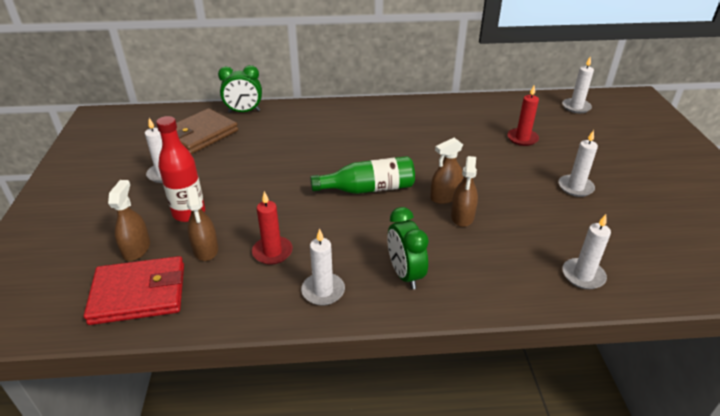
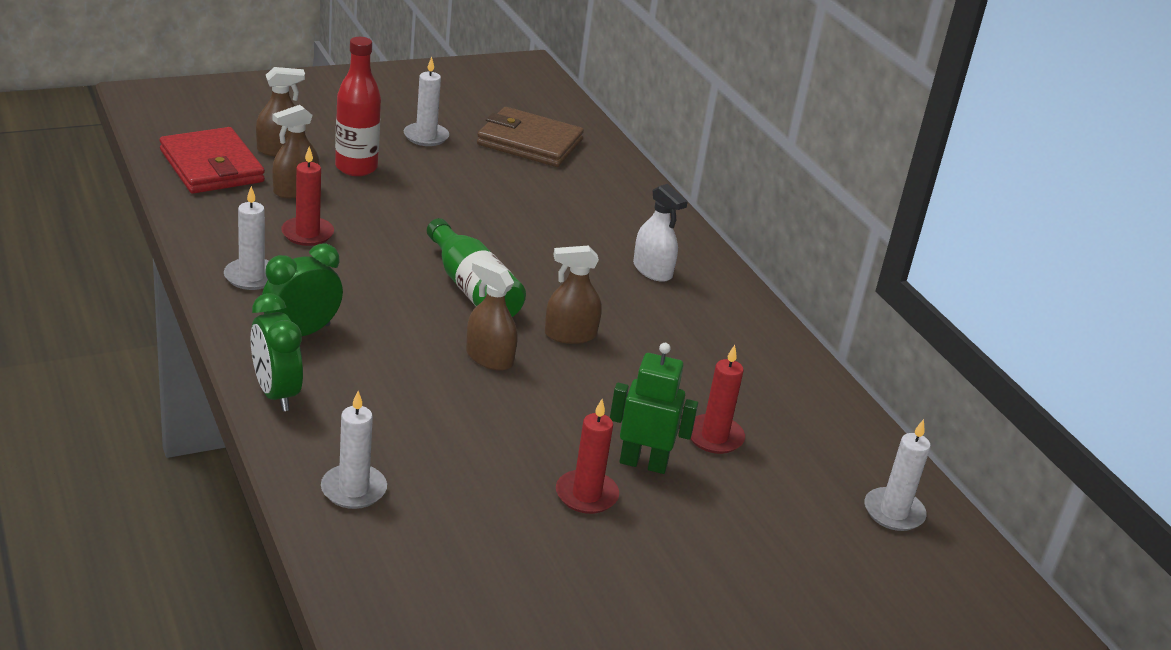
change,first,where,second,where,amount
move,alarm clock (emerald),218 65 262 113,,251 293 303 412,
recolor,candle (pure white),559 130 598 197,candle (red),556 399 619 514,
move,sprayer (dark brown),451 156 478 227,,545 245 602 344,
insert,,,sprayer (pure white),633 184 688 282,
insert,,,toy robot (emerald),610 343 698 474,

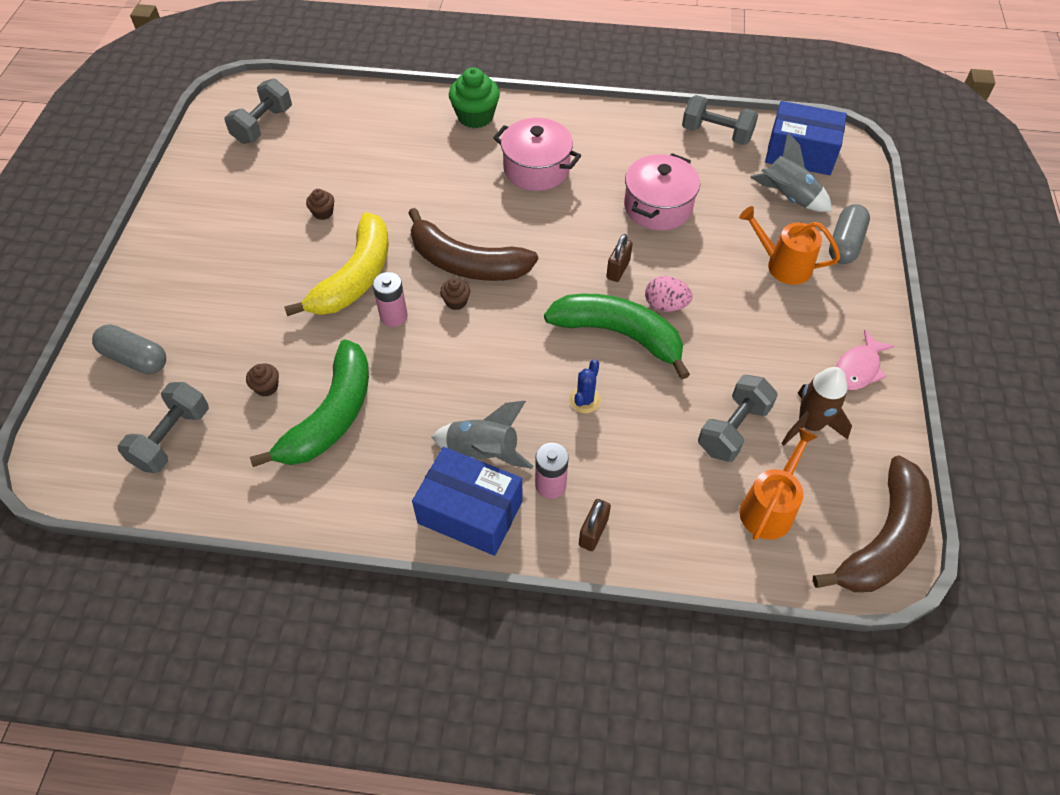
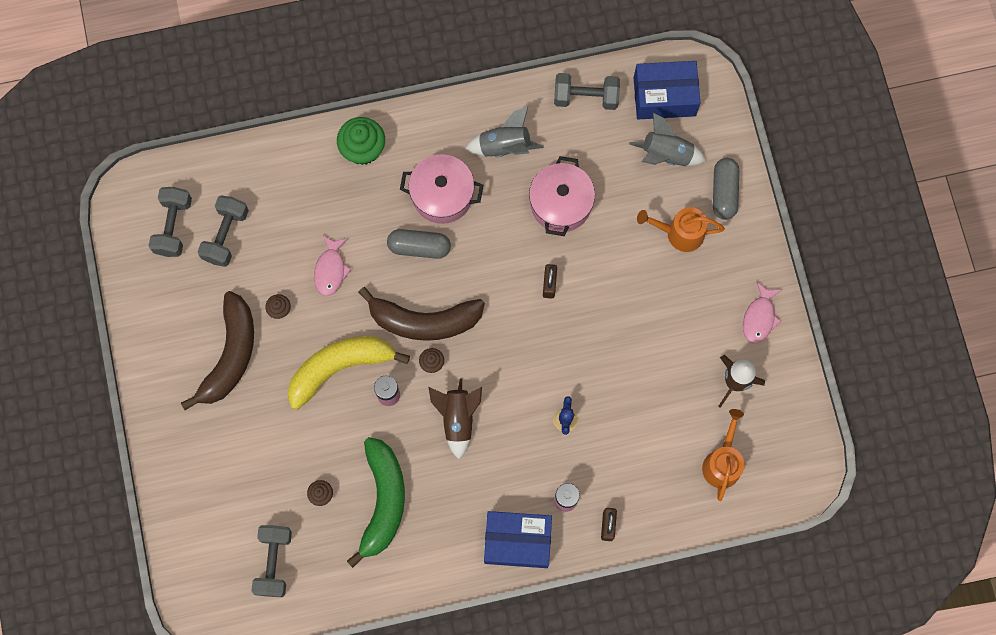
change,first,where,second,where,amount
rotate,toy banana (yellow),284 212 389 316,,288 336 410 410,120 degrees counterclockwise
delete,egg (pink),645 276 692 312,,,
delete,toy banana (emerald),544 294 690 380,,,
move,pill shape (grey),92 324 166 374,,387 229 451 259,
move,dumbbell (grey),698 375 778 462,,198 195 249 267,
move,toy rocket (grey),432 401 533 469,,465 107 544 157,
move,toy banana (dark brown),813 455 932 592,,181 291 254 410,
insert,,,fish (pink),314 235 352 296,
insert,,,toy rocket (dark brown),429 378 482 459,

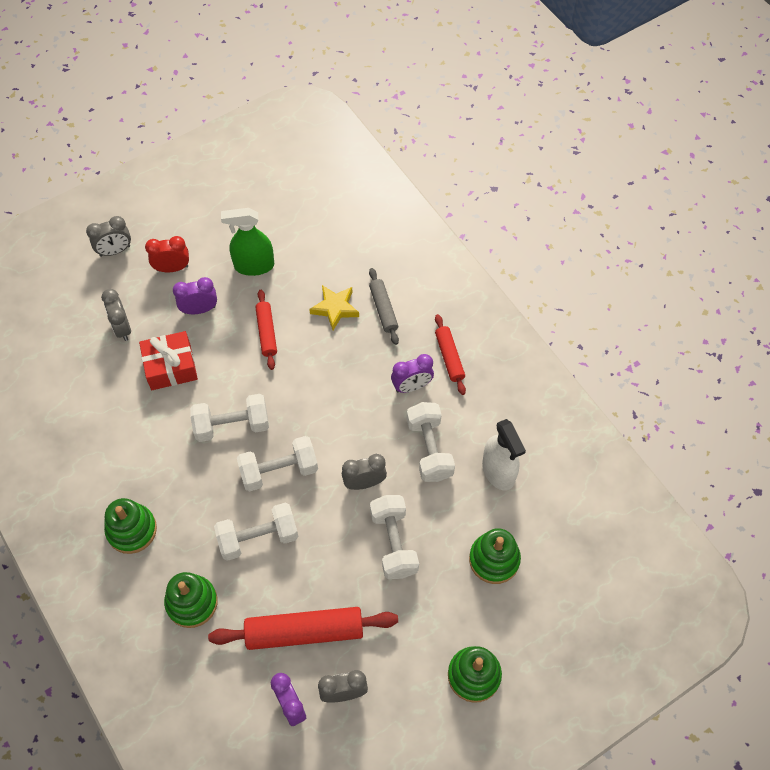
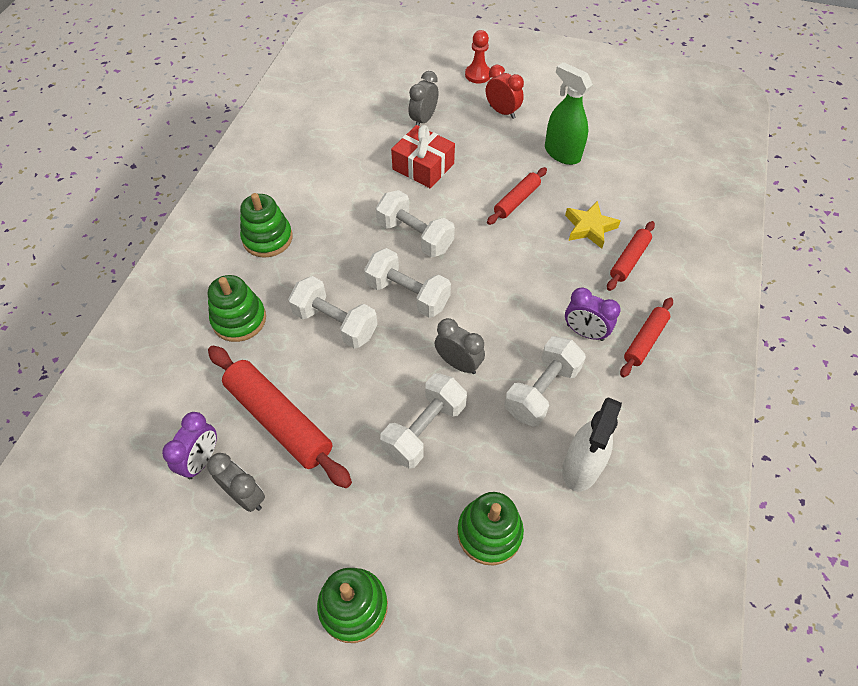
change,first,where,second,where,amount
replace,alarm clock (grey),86 216 131 257,pawn (red),465 30 490 83,
recolor,pastry roller (grey),369 268 399 345,pastry roller (red),607 221 655 291,
delete,alarm clock (royal purple),173 277 217 314,,,

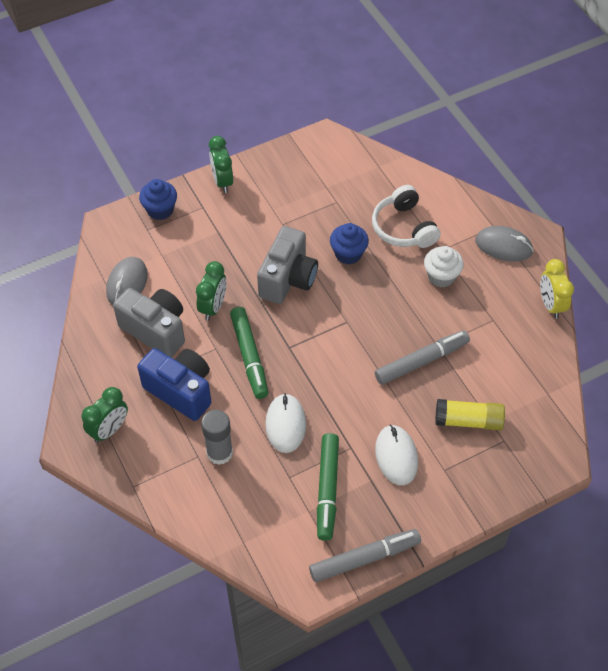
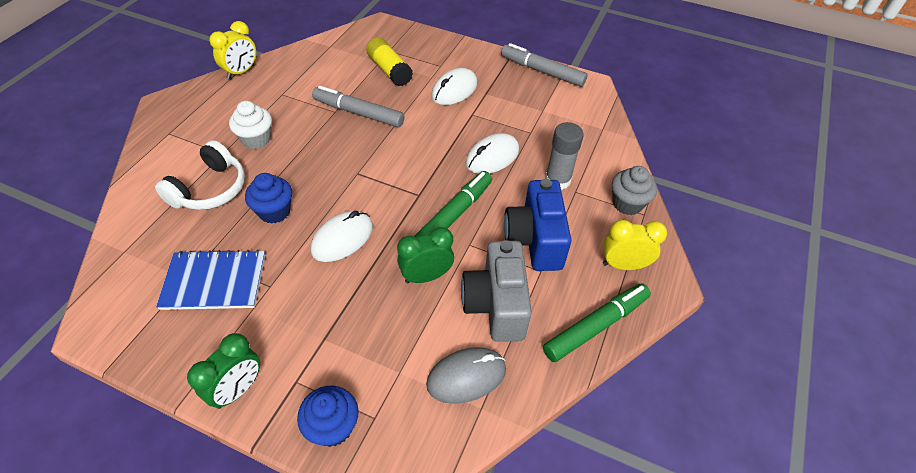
change,first,where,second,where,amount
replace,compact camera (grey),257 226 318 304,PC mouse (pure white),310 211 373 262,
delete,PC mouse (grey),475 226 534 262,,,
recolor,alarm clock (emerald),82 387 128 443,alarm clock (yellow),603 220 667 270,
move,marker (emerald),317 433 339 541,,543 283 651 362,
insert,,,fairy cake (grey),612 166 657 215,
insert,,,notebook (cobalt),156 249 265 310,

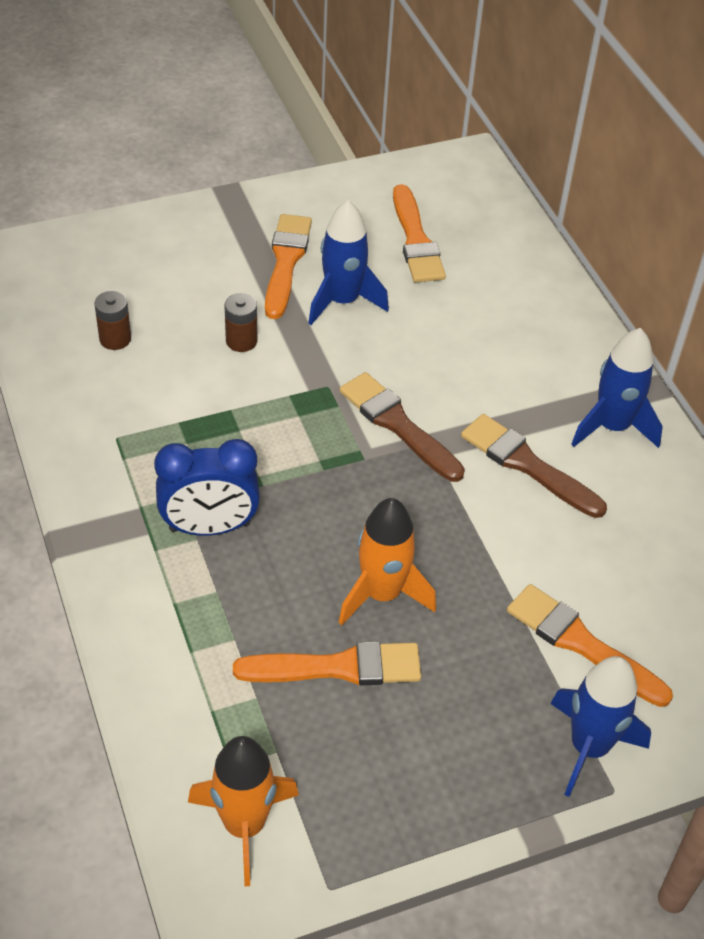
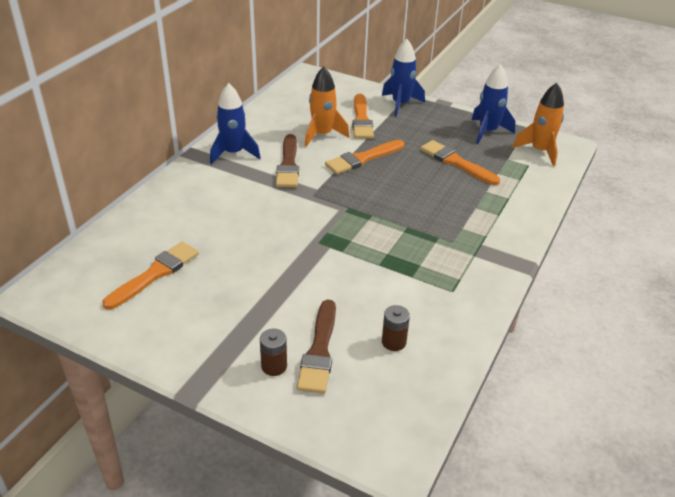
change,first,where,second,where,amount
move,toy rocket (cobalt),308 200 389 325,,472 64 515 144,
move,paintbrush (orange),265 214 312 319,,325 140 404 174,
move,power cell (dark brown),224 293 257 352,,260 328 287 376,
move,paintbrush (dark brown),340 372 465 482,,297 300 336 394,
delete,alarm clock (cobalt),154 439 260 536,,,
move,toy rocket (orange),338 498 436 626,,305 67 350 147,

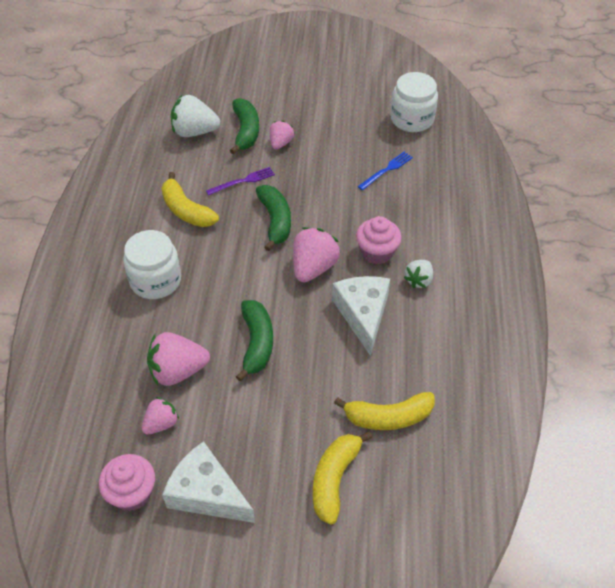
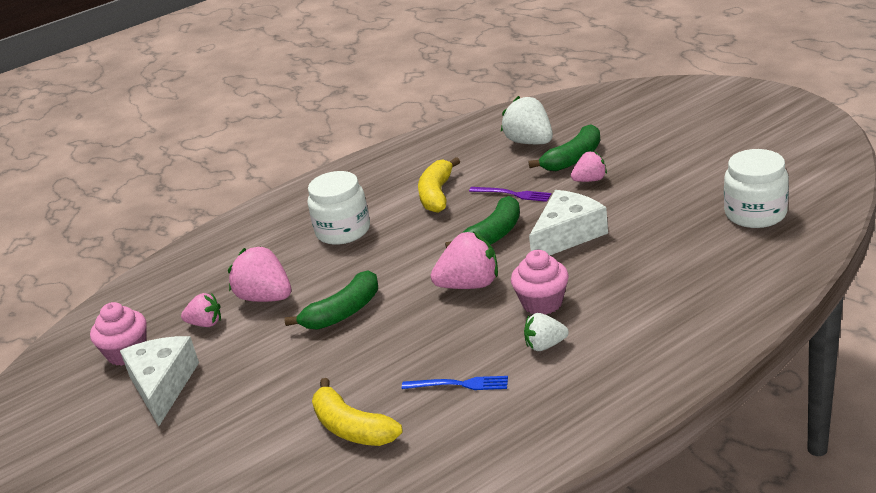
change,first,where,second,where,amount
move,dinner fork (cobalt),358 152 413 190,,402 376 508 390,
move,cheese wedge (pure white),332 276 390 356,,529 190 608 256,
delete,toy banana (yellow),313 431 372 525,,,

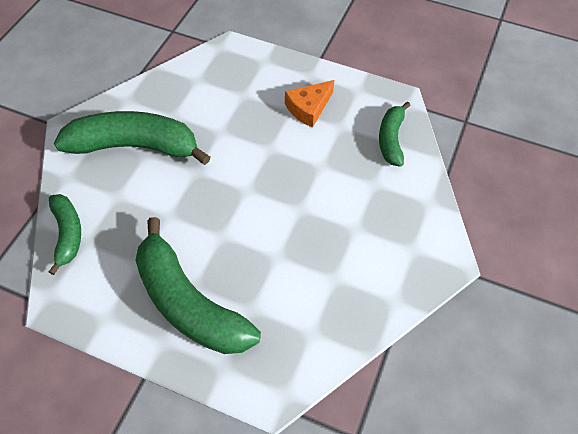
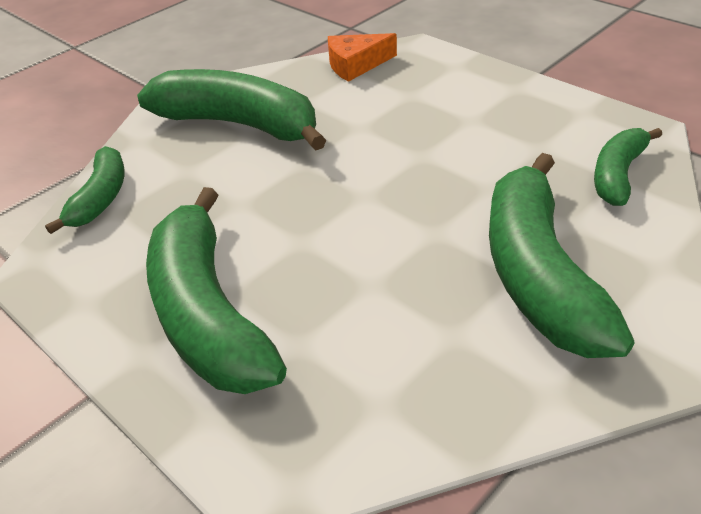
change,first,where,second,where,amount
move,cheese wedge (orange),285 80 334 128,,328 33 397 82,
insert,,,toy banana (emerald),489 153 634 358,

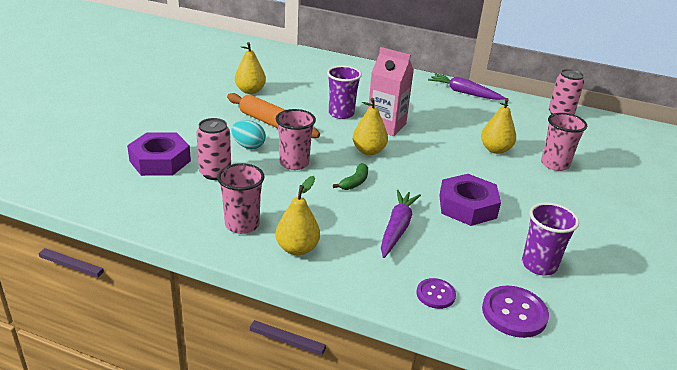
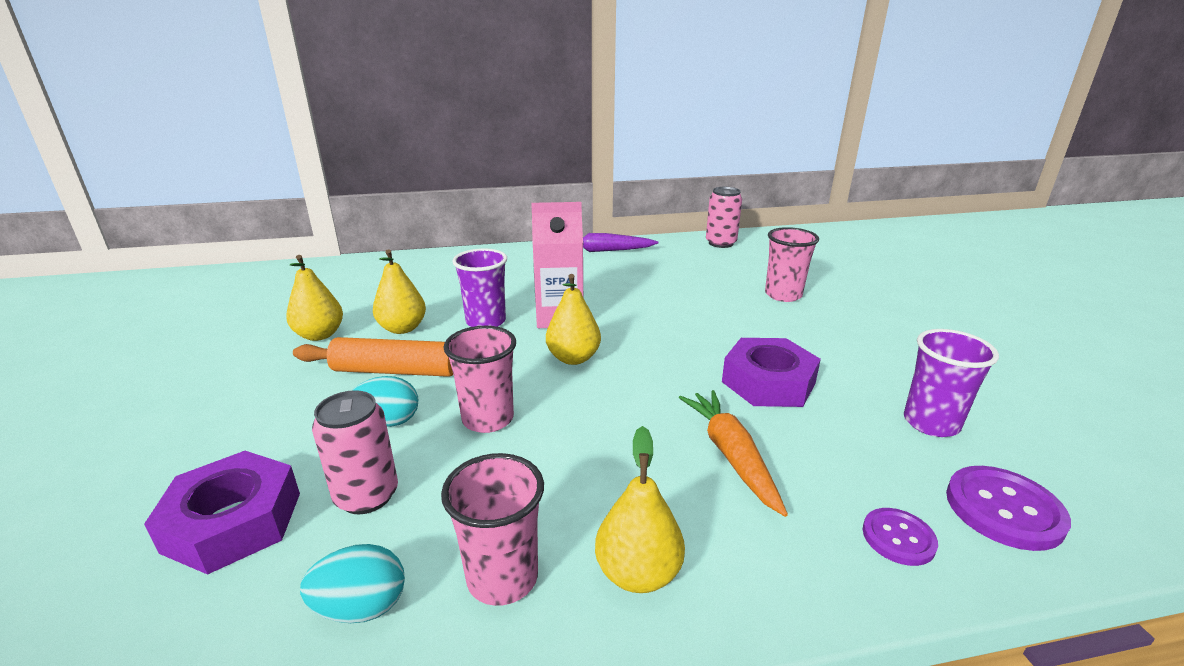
change,first,where,second,where,amount
move,pear (yellow),481 98 516 154,,373 249 426 334,
delete,toy banana (emerald),333 163 368 190,,,
recolor,root vegetable (royal purple),381 190 421 258,root vegetable (orange),679 390 788 517,
insert,,,egg (teal),300 544 405 623,

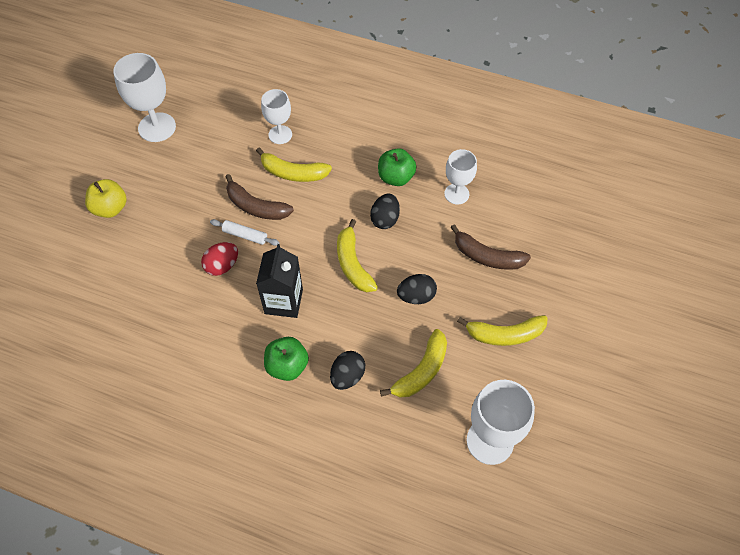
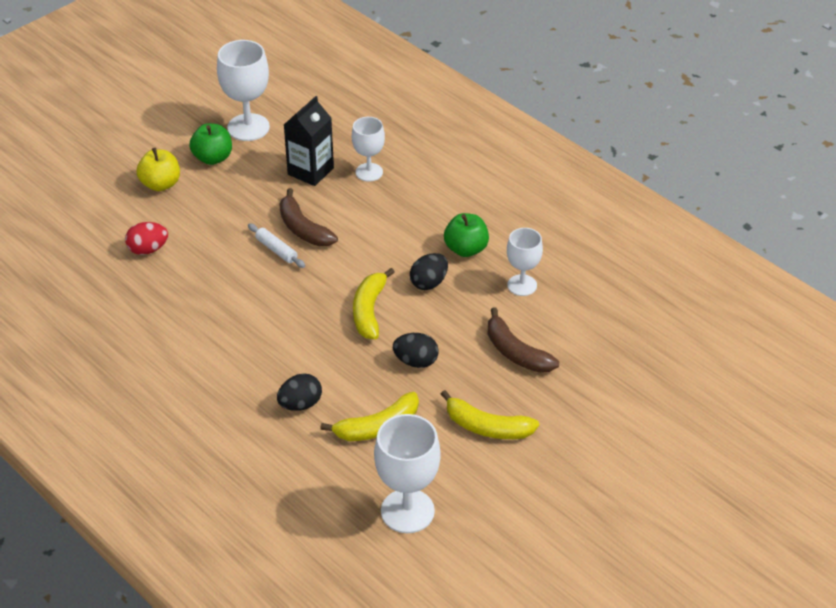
change,first,where,second,where,amount
delete,toy banana (yellow),256 148 332 182,,,
move,egg (red),201 242 238 276,,125 222 168 255,
move,carton (black),256 244 303 318,,284 96 334 186,
move,apple fruit (emerald),264 337 309 381,,189 123 232 165,

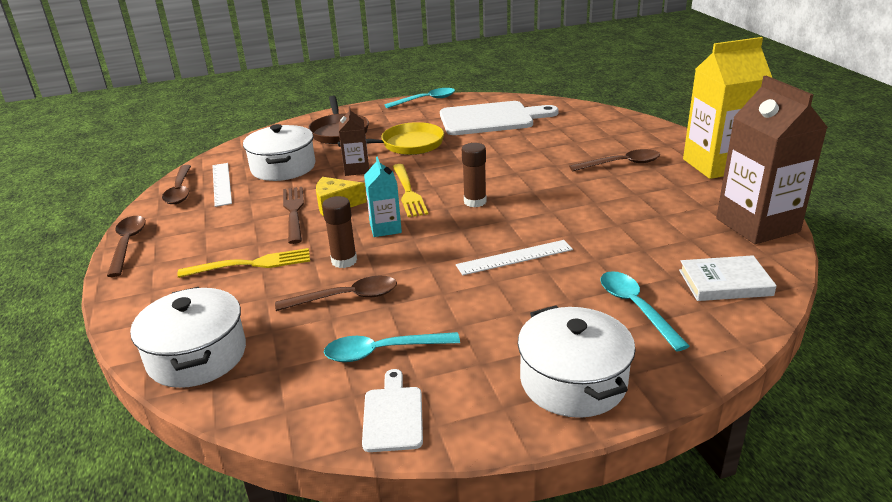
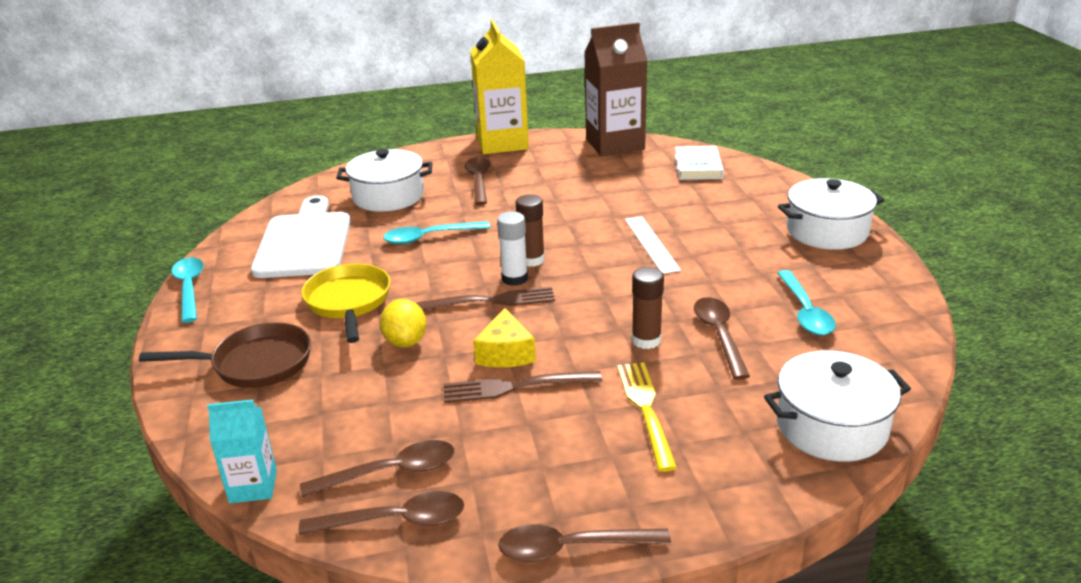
change,first,where,second,where,amount
replace,carton (dark brown),339 106 369 176,citrus fruit (yellow),380 299 426 347,
move,pot (pure white),243 124 315 181,,337 149 433 212,
move,carton (teal),364 156 402 237,,207 399 277 504,
replace,ruler (pure white),212 163 232 207,teaspoon (dark brown),300 440 454 497,
recolor,dinner fork (yellow),393 164 428 217,dinner fork (dark brown),416 286 555 310,
move,teaspoon (teal),600 271 689 352,,383 221 490 244,
delete,cutting board (pure white),362 369 423 452,,,
insert,,,glue (pure white),497 211 528 286,

